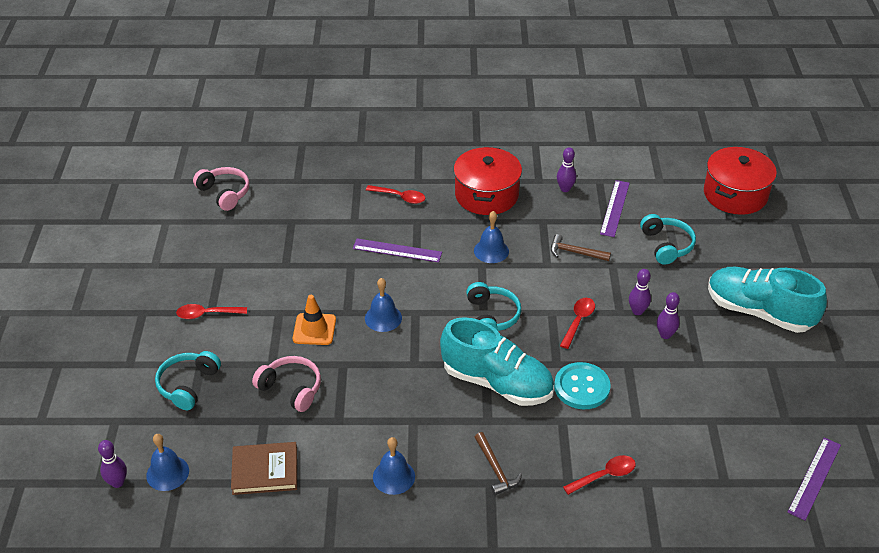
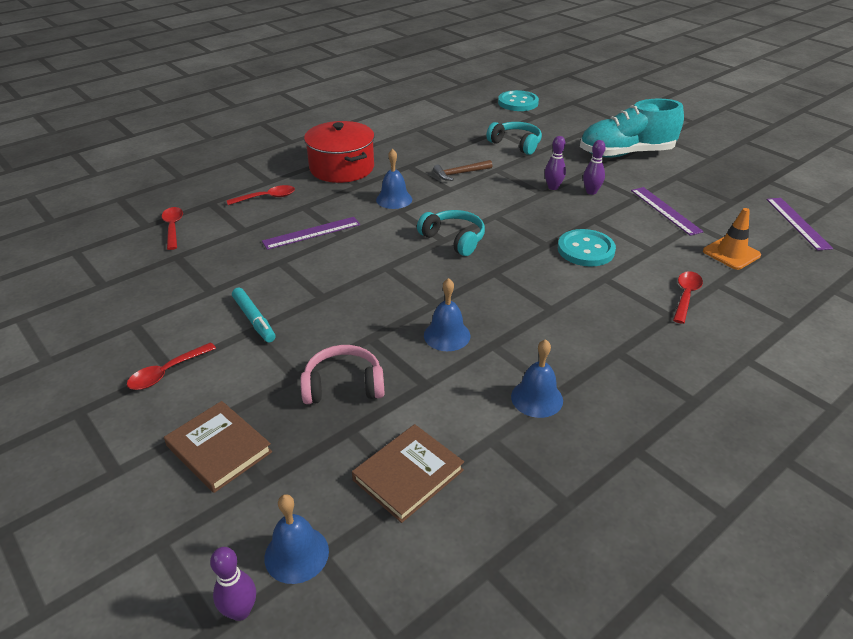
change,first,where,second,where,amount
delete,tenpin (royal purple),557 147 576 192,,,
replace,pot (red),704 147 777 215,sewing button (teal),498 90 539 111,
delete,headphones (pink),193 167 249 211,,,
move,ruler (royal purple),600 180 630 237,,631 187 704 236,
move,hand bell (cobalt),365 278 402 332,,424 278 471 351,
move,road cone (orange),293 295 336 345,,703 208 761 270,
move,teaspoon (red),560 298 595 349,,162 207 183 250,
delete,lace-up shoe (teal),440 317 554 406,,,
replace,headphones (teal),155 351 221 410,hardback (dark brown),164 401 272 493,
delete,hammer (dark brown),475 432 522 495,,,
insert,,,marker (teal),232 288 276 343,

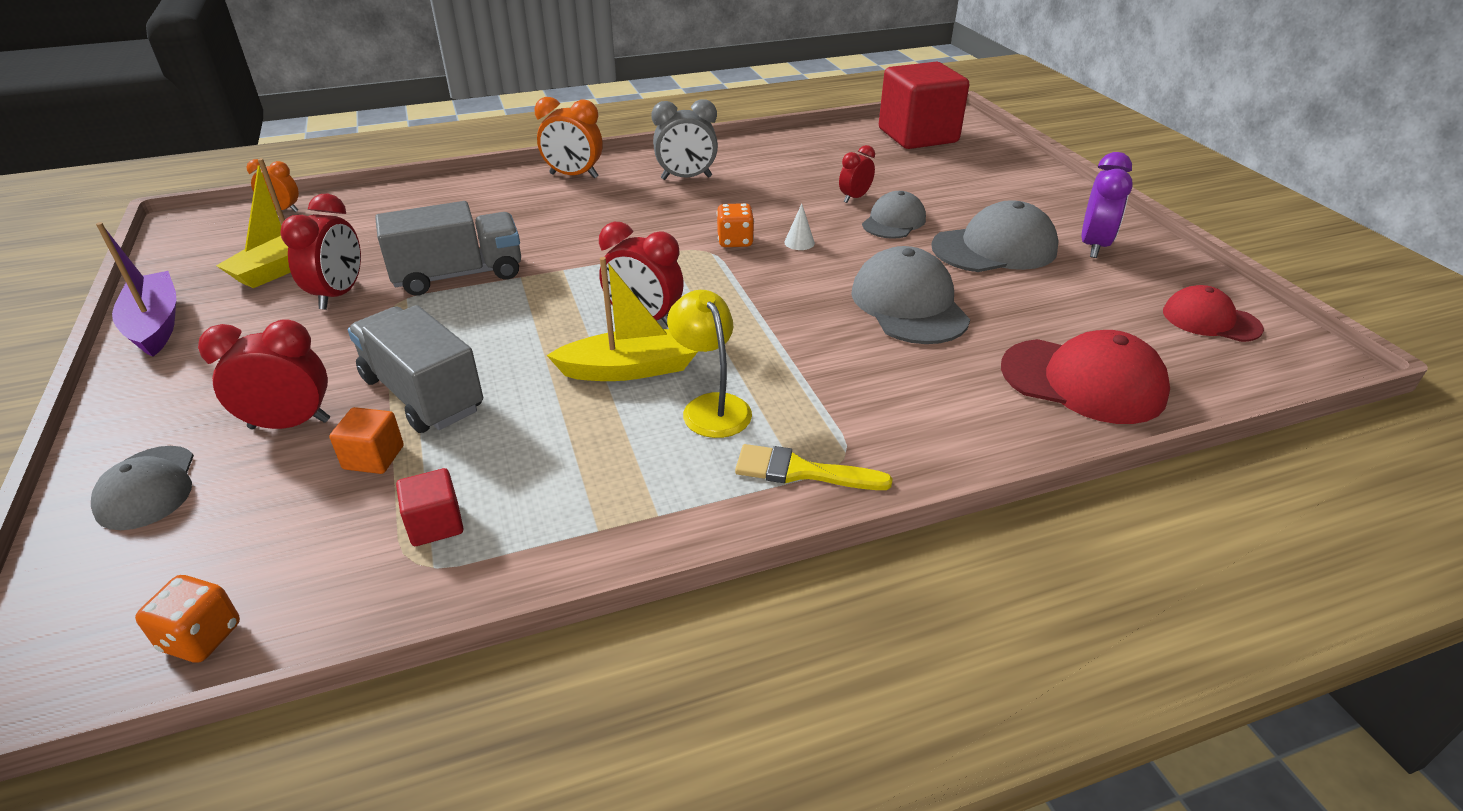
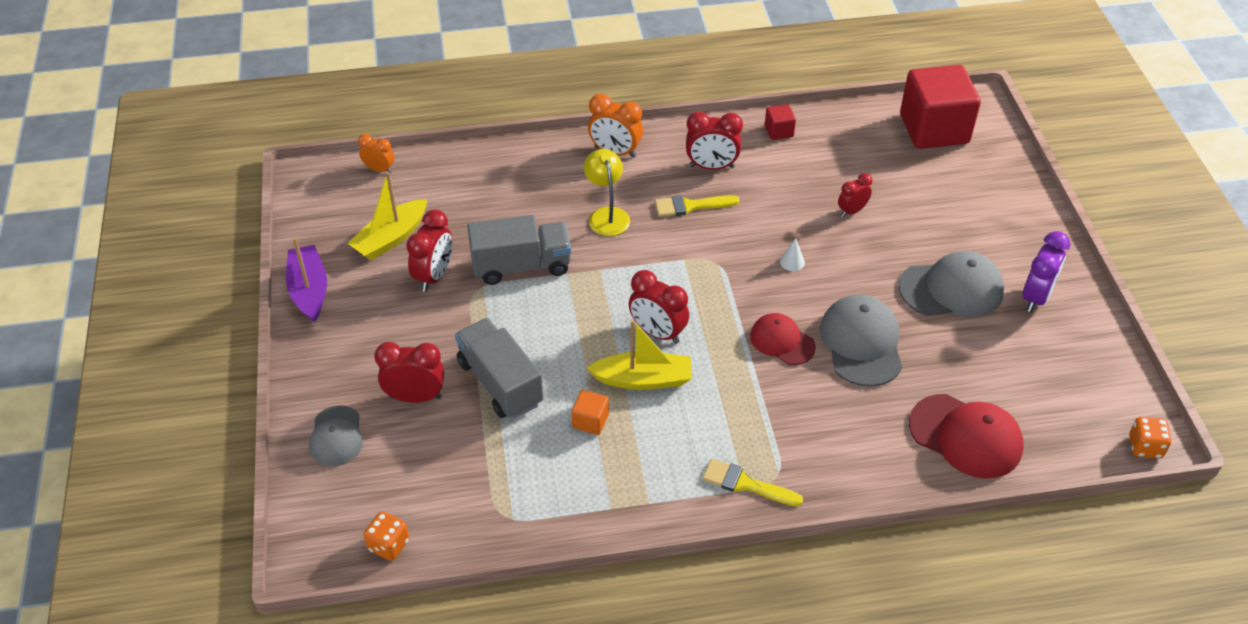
change,first,where,second,where,amount
recolor,alarm clock (grey),651 99 718 180,alarm clock (red),686 112 743 170,
delete,baseball cap (grey),862 191 926 239,,,
move,dice (orange),717 203 754 247,,1129 417 1172 459,
move,baseball cap (red),1163 285 1264 342,,750 313 816 365,
move,desk lamp (yellow),667 290 752 438,,584 149 630 236,
move,block (orange),329 407 404 474,,572 390 609 435,
move,block (red),396 468 464 546,,765 104 796 140,
insert,,,paintbrush (yellow),655 195 740 217,

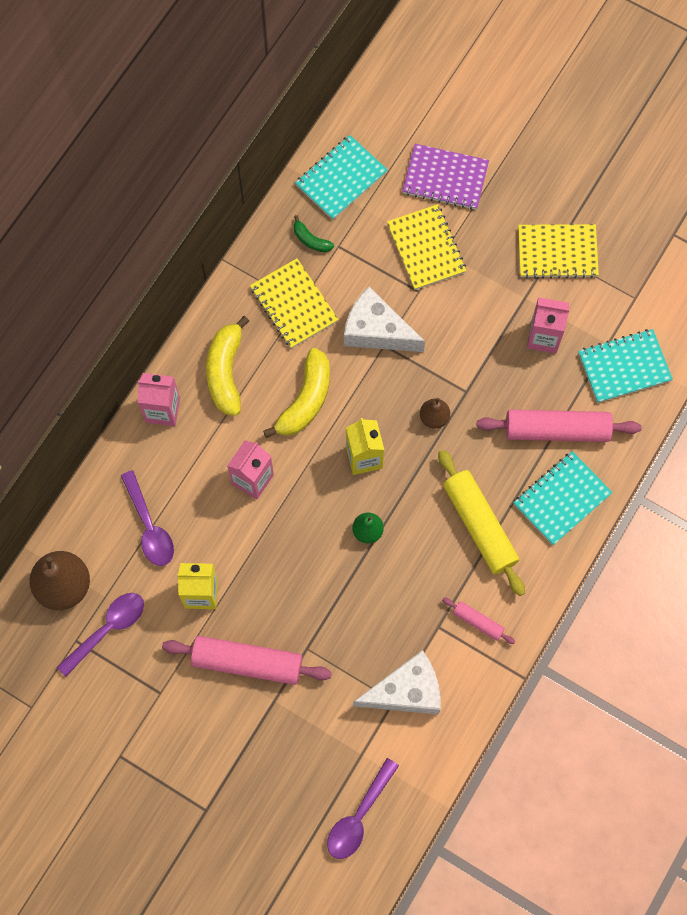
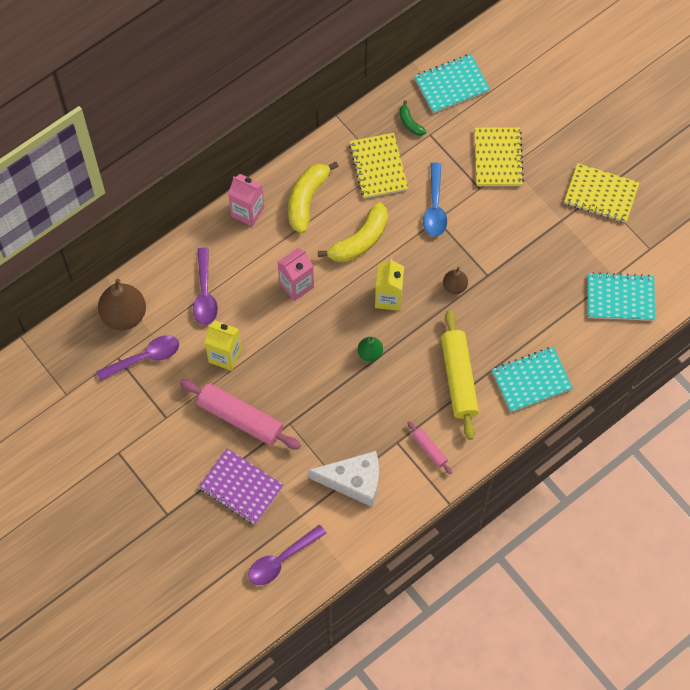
change,first,where,second,where,amount
move,notebook (royal purple),402 144 489 210,,199 448 283 525,
replace,cheese wedge (pure white),344 287 425 352,teaspoon (cobalt),423 162 447 237,
delete,carton (pink),527 297 569 354,,,
delete,pastry roller (pink),477 410 642 442,,,

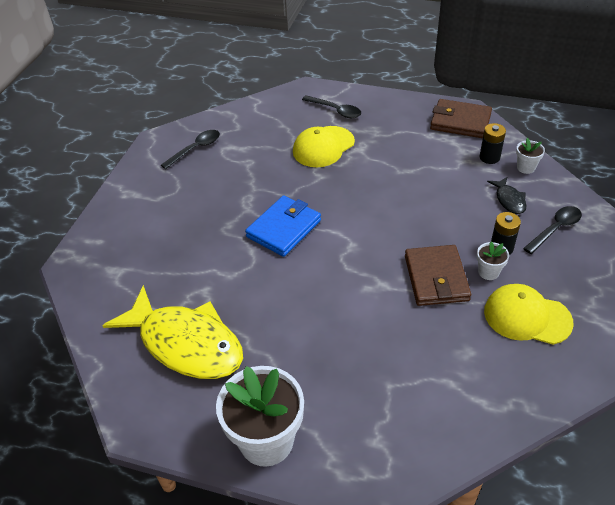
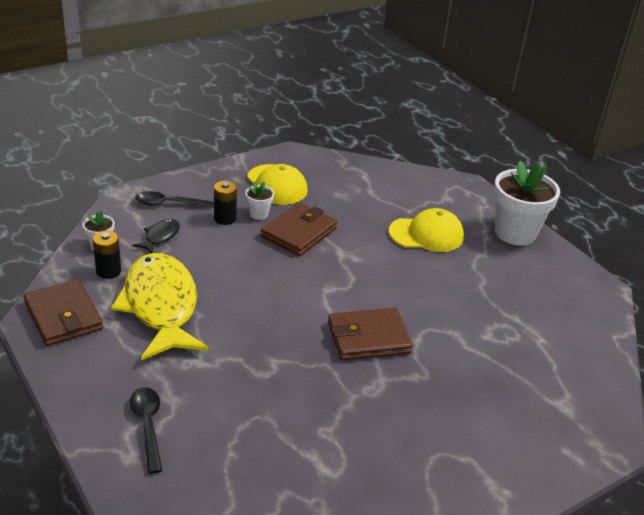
change,first,where,second,where,amount
move,baseball cap (yellow),293 126 355 167,,389 208 464 252,
delete,teaspoon (black),161 130 220 169,,,
recolor,billfold (cobalt),245 196 321 257,billfold (dark brown),328 308 413 360,
move,fish (yellow),102 285 243 379,,111 253 208 360,

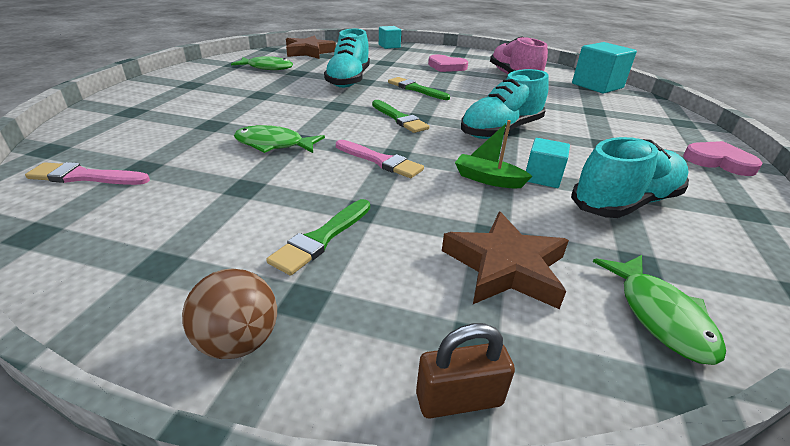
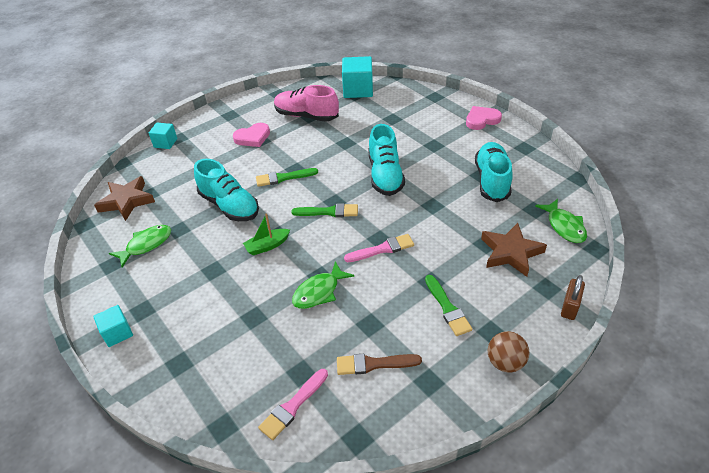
change,first,where,second,where,amount
move,boat (emerald),455 120 532 188,,243 213 290 255,
move,block (teal),526 138 570 188,,93 305 133 347,
rotate,fish (emerald),593 255 726 365,,535 199 587 243,45 degrees clockwise
insert,,,paintbrush (dark brown),337 354 422 375,

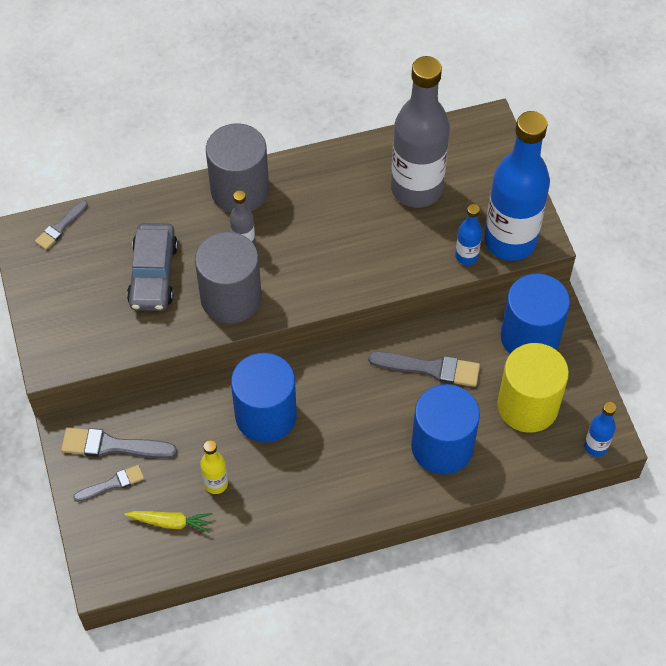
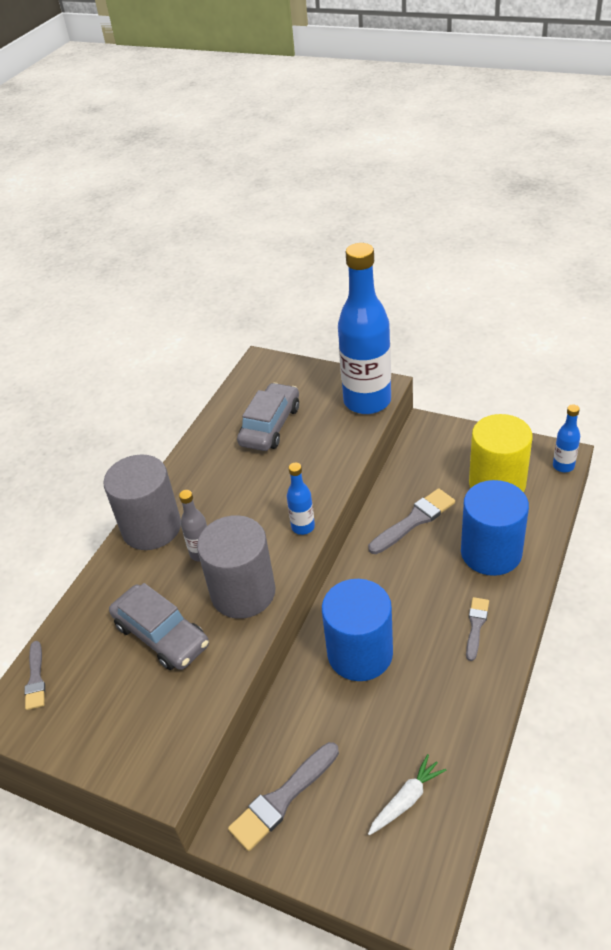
change,first,where,second,where,amount
replace,drink bottle (grey),391 56 450 208,toy car (grey),237 383 299 451,
move,drink bottle (cobalt),455 204 482 265,,287 463 315 535,
delete,cylinder shape (cobalt),501 274 570 354,,,
delete,drink bottle (yellow),200 440 228 494,,,
move,paintbrush (grey),73 465 144 502,,466 597 489 661,
recolor,root vegetable (yellow),124 511 212 533,root vegetable (pure white),368 754 446 835,

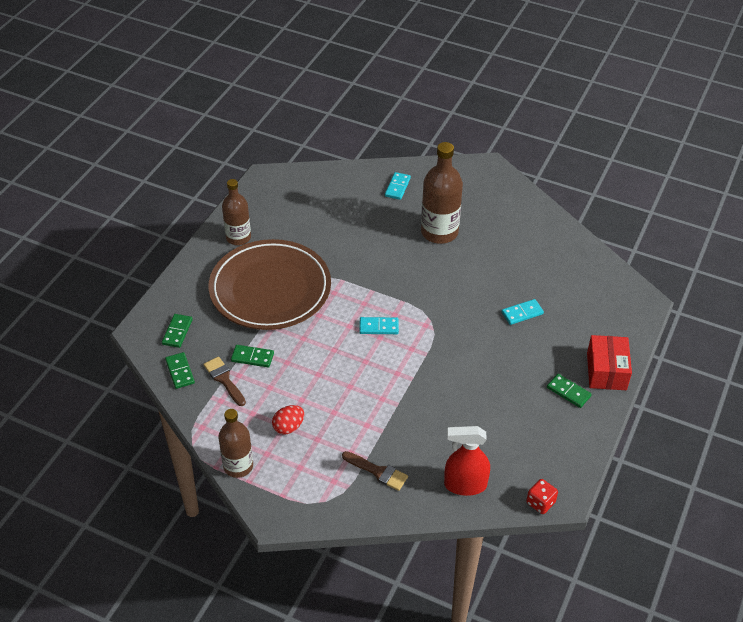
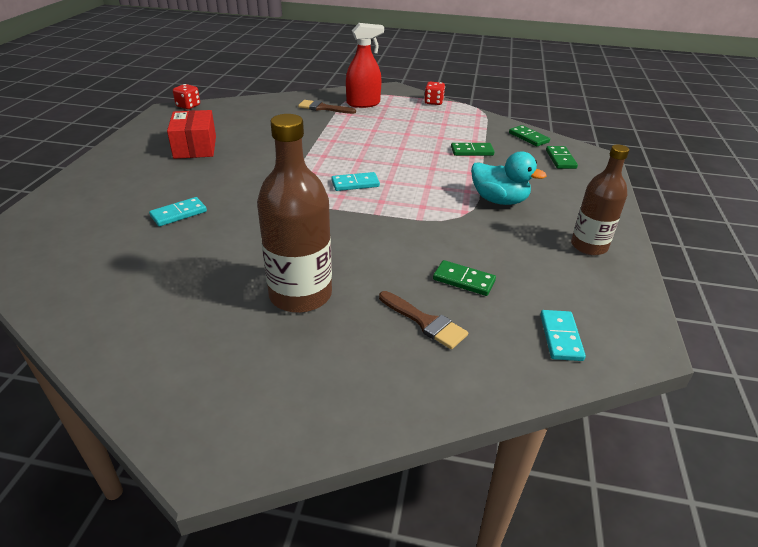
change,first,where,second,where,amount
move,domino piece (teal),385 172 411 200,,540 310 586 361,
replace,dinner plate (dark brown),209 239 331 330,rubber duck (teal),471 151 547 205,
move,box (red),587 335 632 390,,167 110 216 159,
move,paintbrush (dark brown),203 357 246 406,,379 291 468 349,
move,domino piece (emerald),547 374 592 408,,433 260 496 296,
delete,egg (red),272 405 304 435,,,
replace,drink bottle (dark brown),218 409 253 478,dice (red),424 82 445 105,
move,sprayer (red),444 426 490 496,,346 23 384 108,

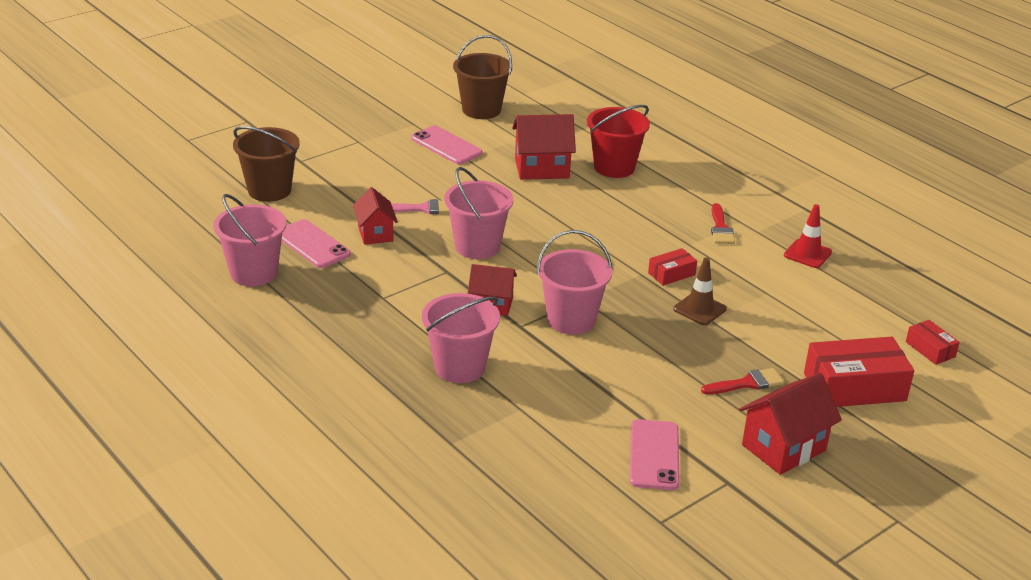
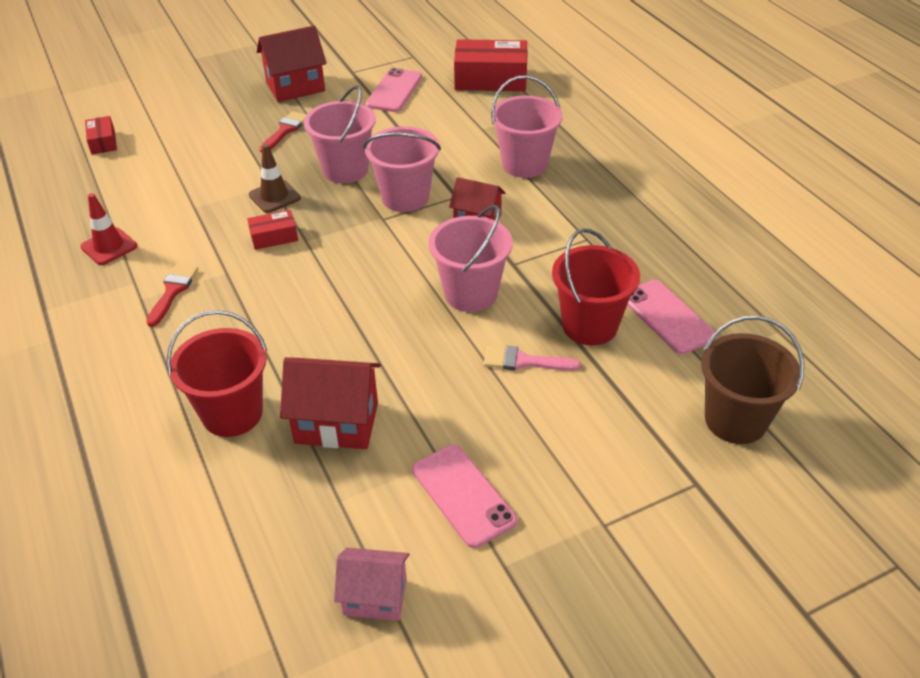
change,first,where,second,where,amount
replace,pail (dark brown),453 35 512 119,toy house (pink),334 548 409 621,
replace,toy house (red),353 187 398 245,pail (red),552 228 640 345,
move,pail (pink),213 194 287 286,,304 85 376 183,
move,box (red),804 337 914 407,,454 39 528 91,
rotate,paintbrush (red),701 368 784 395,,259 111 306 153,120 degrees clockwise

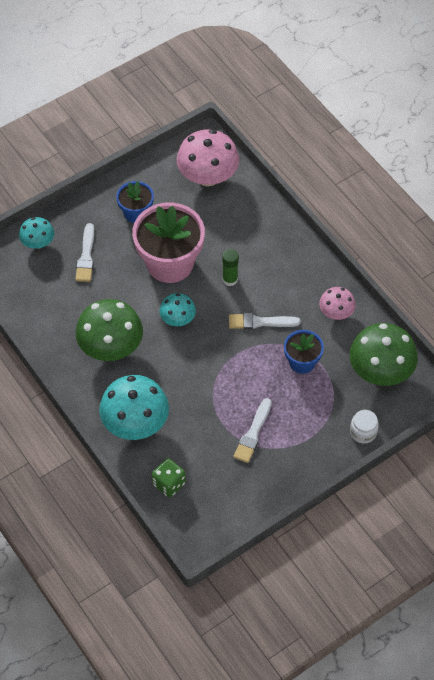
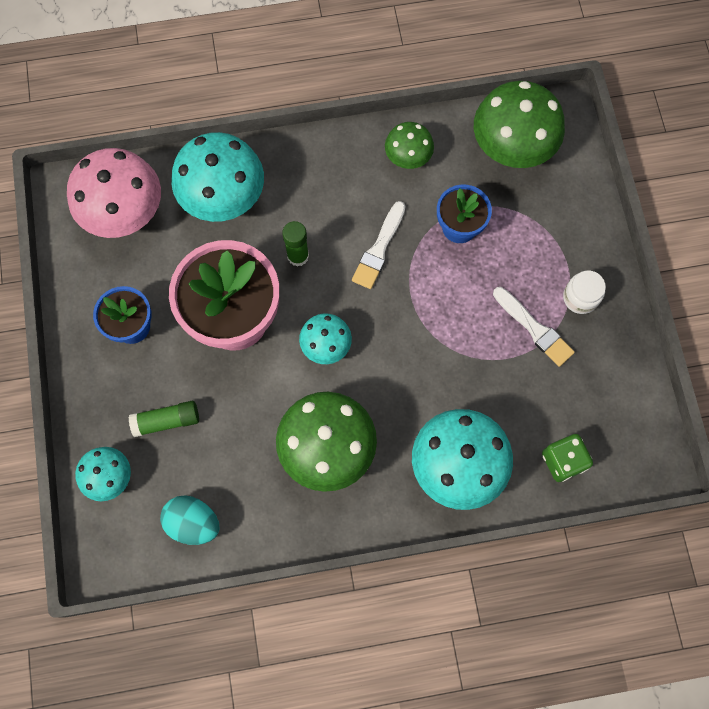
change,first,where,second,where,amount
replace,paintbrush (pure white),75 223 94 282,glue (emerald),129 401 199 437,
recolor,toadstool (pink),319 287 356 320,toadstool (emerald),385 122 434 169,
move,preserve jar (pure white),350 410 379 444,,563 271 606 314,
insert,,,toadstool (teal),171 132 264 222,
insert,,,egg (teal),160 495 219 545,

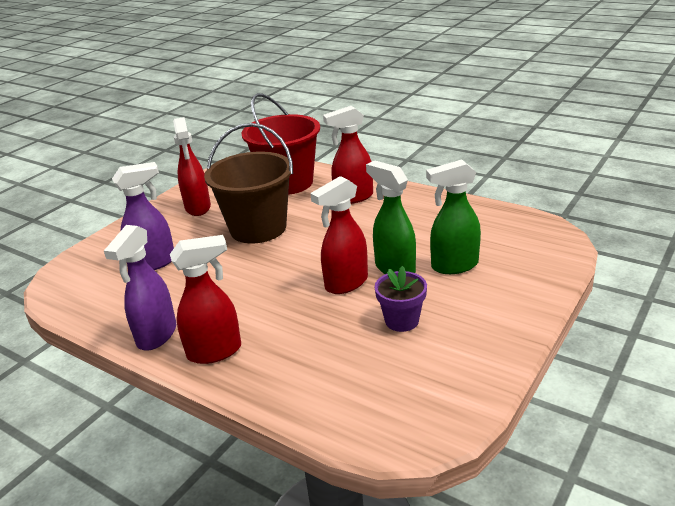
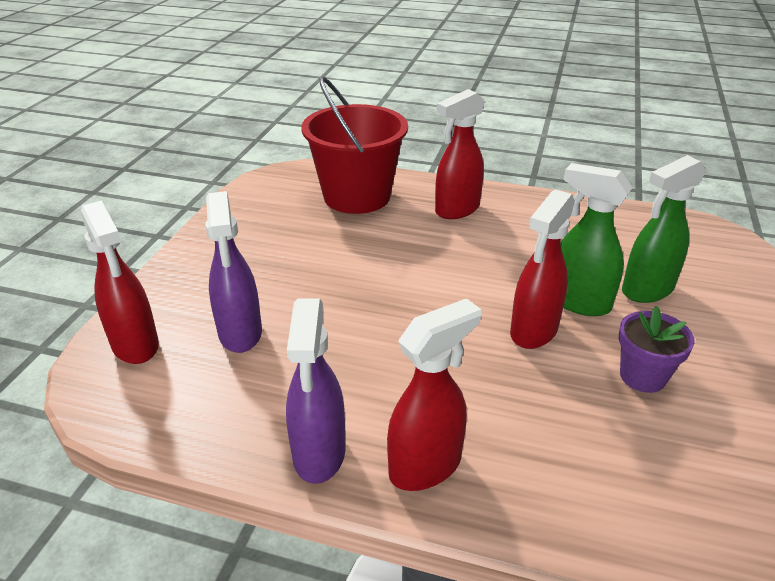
change,first,where,second,where,amount
move,sprayer (red),173 117 211 216,,81 200 159 364,
delete,pail (dark brown),204 123 293 243,,,
rotate,sprayer (royal purple),112 162 174 270,,205 191 262 353,120 degrees clockwise

